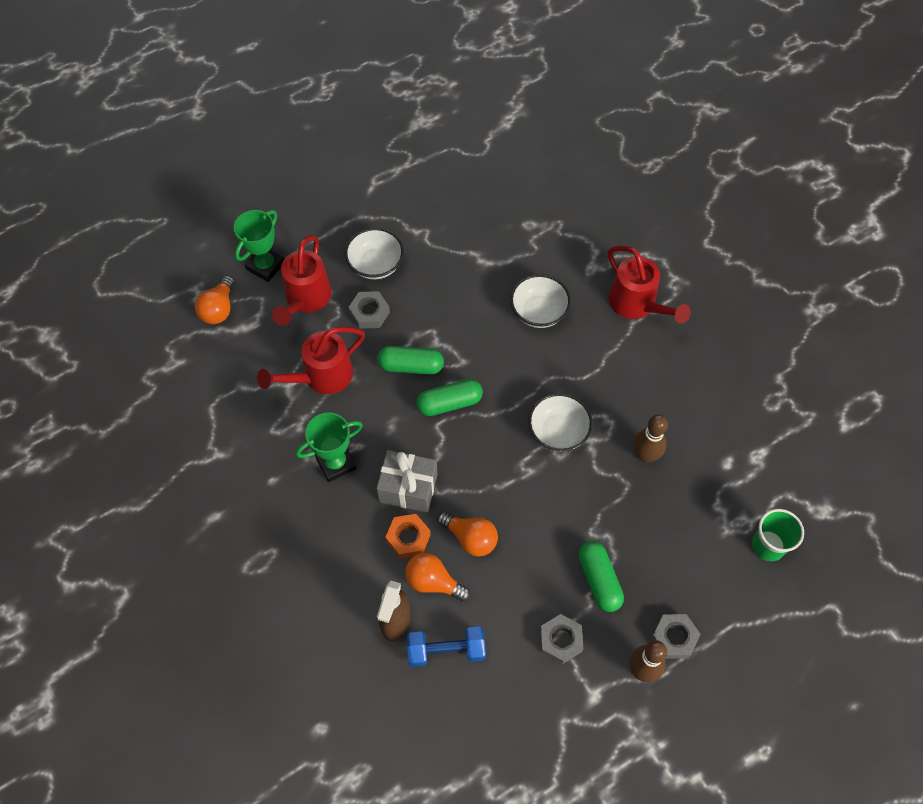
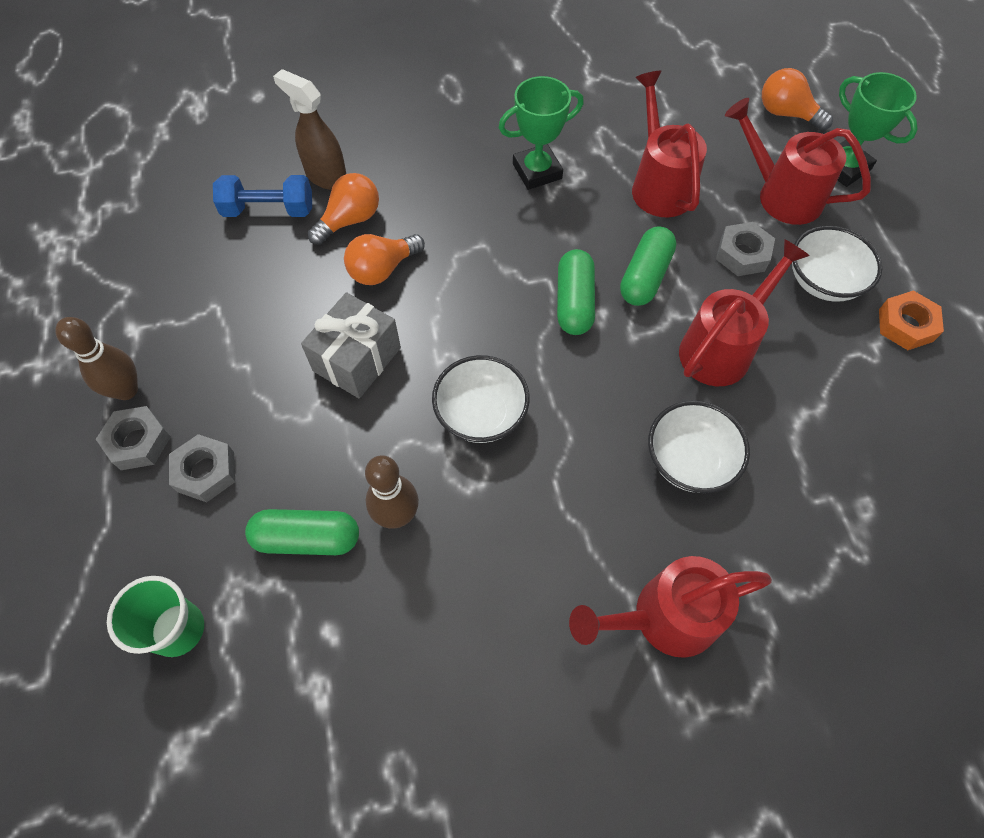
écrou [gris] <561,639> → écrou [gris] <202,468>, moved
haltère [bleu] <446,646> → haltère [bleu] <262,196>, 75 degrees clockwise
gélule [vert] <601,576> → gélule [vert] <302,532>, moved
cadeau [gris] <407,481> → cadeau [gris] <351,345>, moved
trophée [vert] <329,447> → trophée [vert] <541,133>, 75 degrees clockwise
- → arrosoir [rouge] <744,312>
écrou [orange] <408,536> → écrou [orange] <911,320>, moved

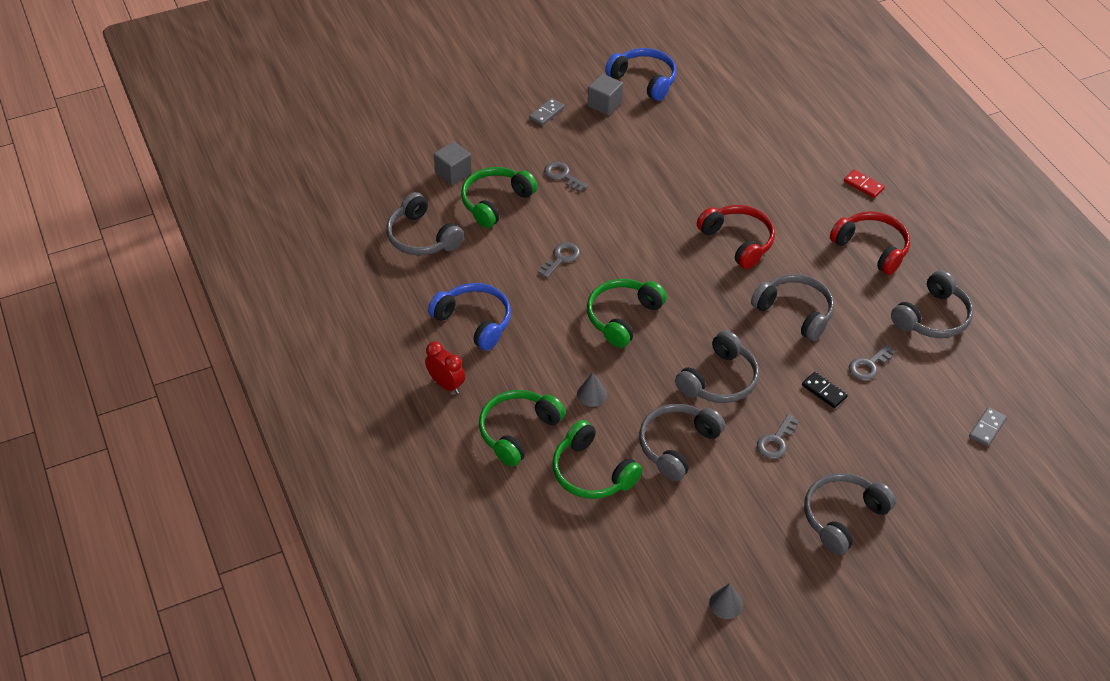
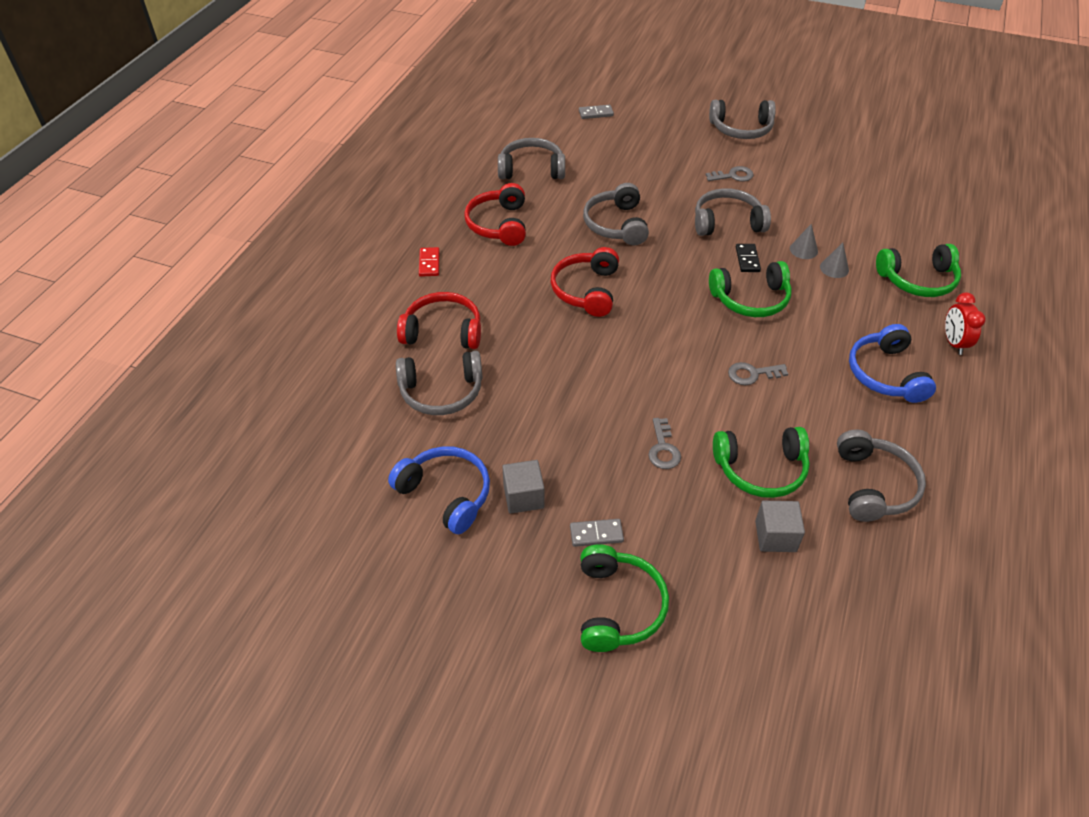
casque audio [bleu] <640,74> → casque audio [bleu] <439,490>, 135 degrees clockwise
casque audio [gris] <682,442> → casque audio [gris] <439,383>, moved
- → casque audio [rouge] <439,320>
casque audio [vert] <597,459> → casque audio [vert] <625,598>, moved
domino [noir] <825,390> → domino [noir] <748,258>, moved
cône [gris] <726,601> → cône [gris] <804,241>, moved
clé [gris] <872,362> → -

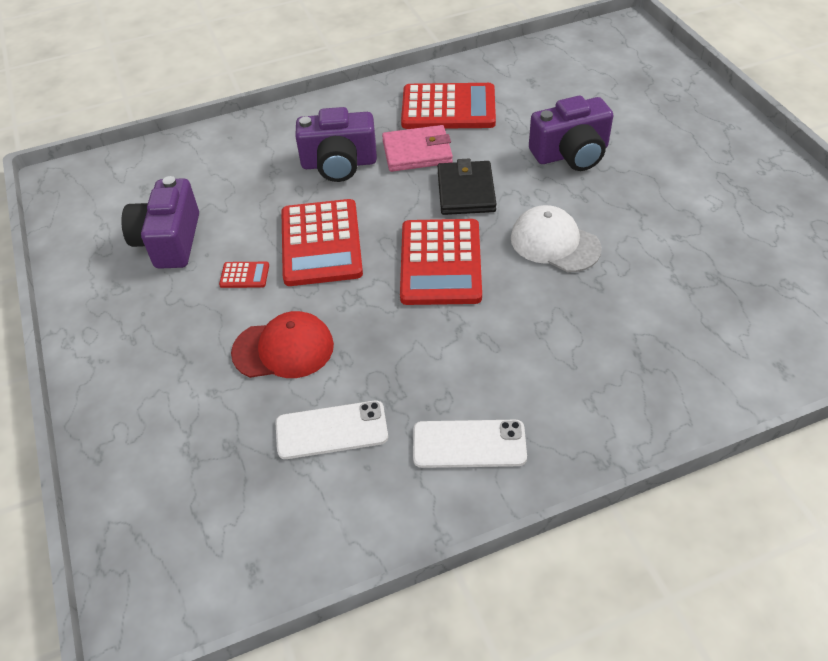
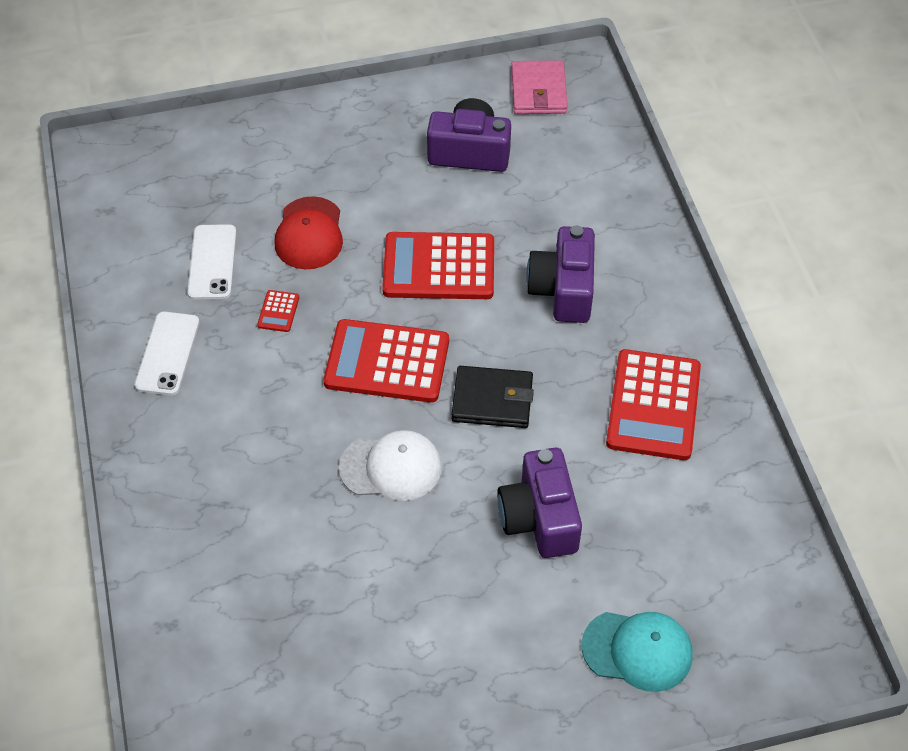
calculatrice [rouge] <244,275> → calculatrice [rouge] <278,311>, moved
casquette [blanc] <556,238> → casquette [blanc] <390,465>, 45 degrees clockwise
portefeuille [rose] <417,148> → portefeuille [rose] <539,87>, moved
- → casquette [turquoise] <637,652>

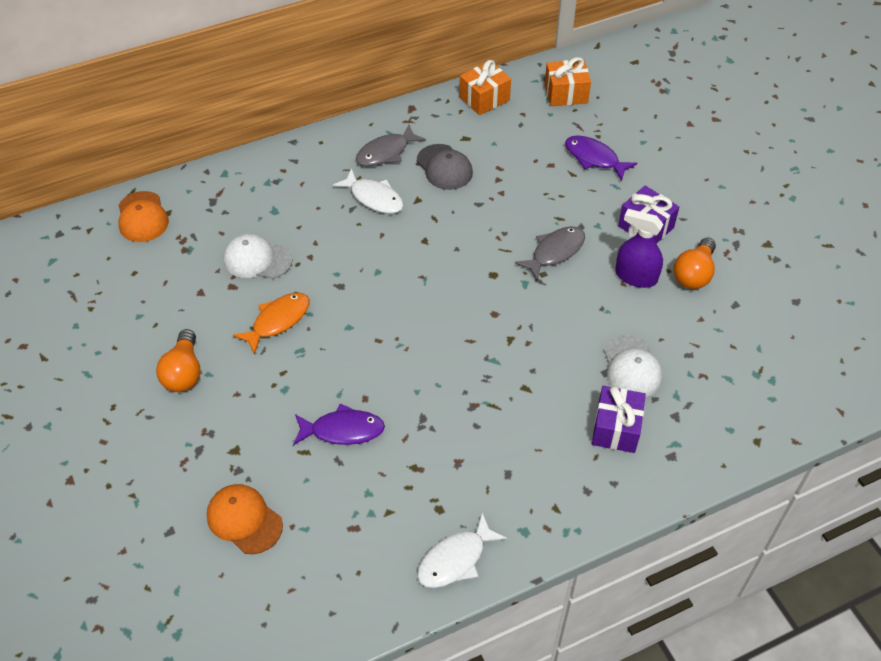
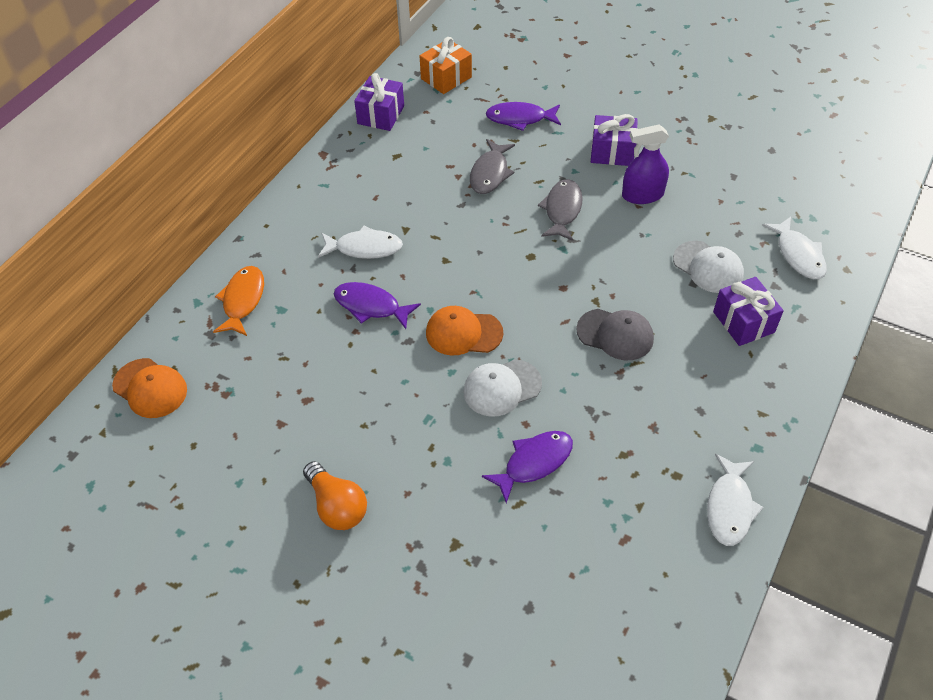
poisson [orange] <271,324> → poisson [orange] <238,301>, moved
- → poisson [violet] <377,305>
cadeau [orange] <485,87> → cadeau [violet] <379,102>
casquette [orange] <245,519> → casquette [orange] <464,331>, moved
casquette [blanc] <258,256> → casquette [blanc] <502,388>, moved
poisson [gris] <391,146> → poisson [gris] <492,166>, moved
casquette [gris] <445,167> → casquette [gris] <615,334>, moved
- → poisson [blanc] <794,248>
ampoule [orange] <695,263> → -

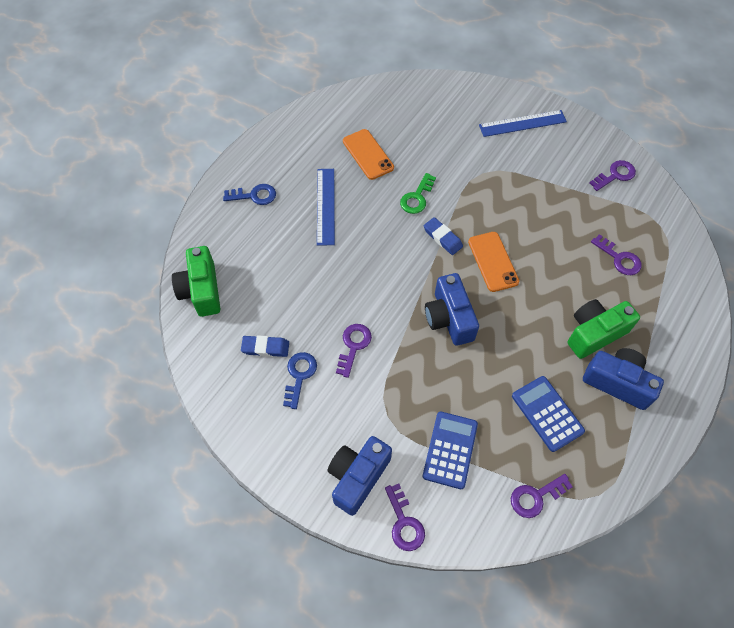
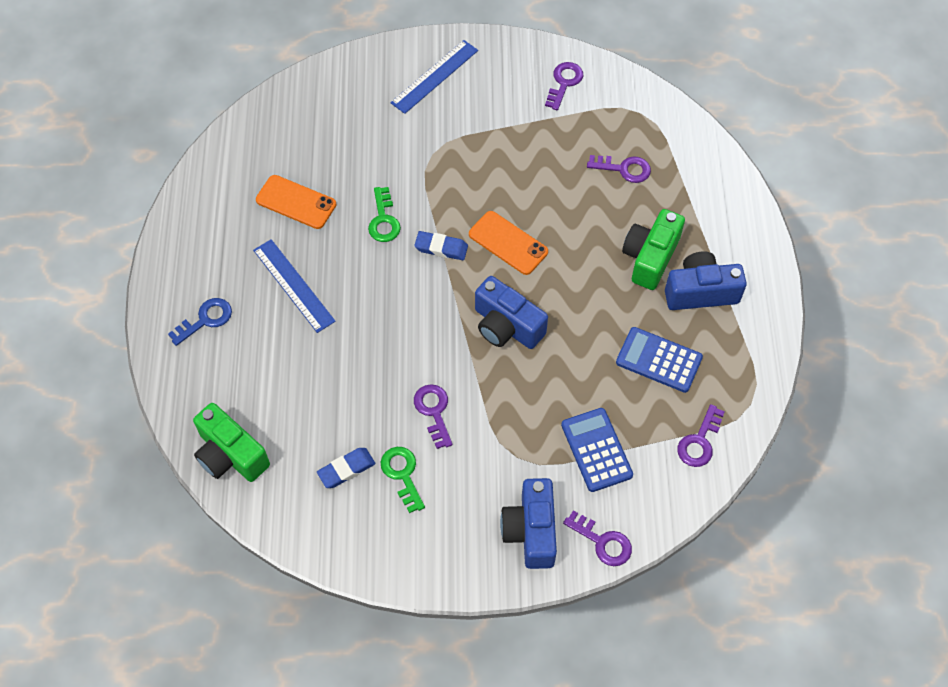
clé [bleu] <300,380> → clé [vert] <403,480>

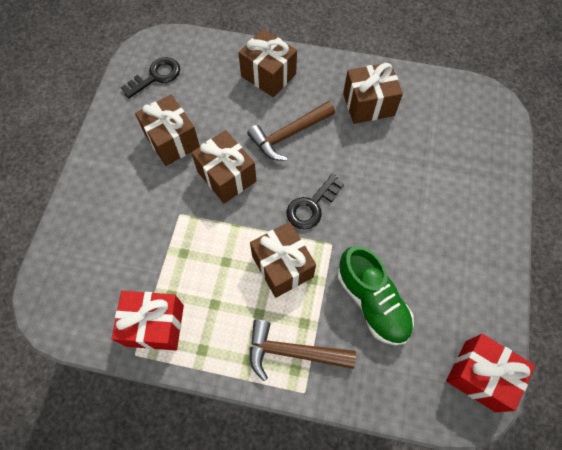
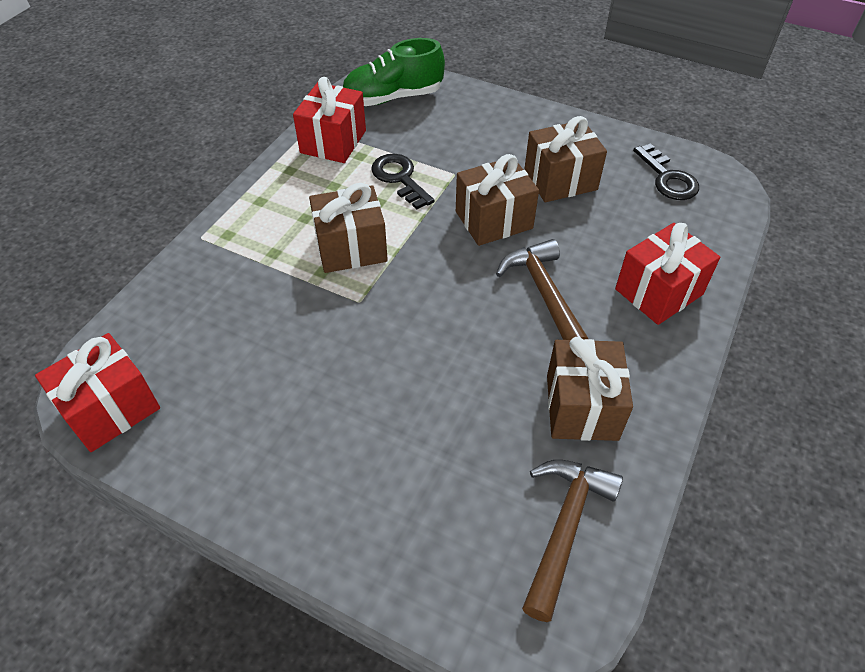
chaussure [vert] <376,295> → chaussure [vert] <394,72>, moved
clé [noir] <315,201> → clé [noir] <403,182>, moved
marteau [marron] <303,350> → marteau [marron] <572,541>, moved
cadeau [marron] <267,63> → cadeau [rouge] <667,274>

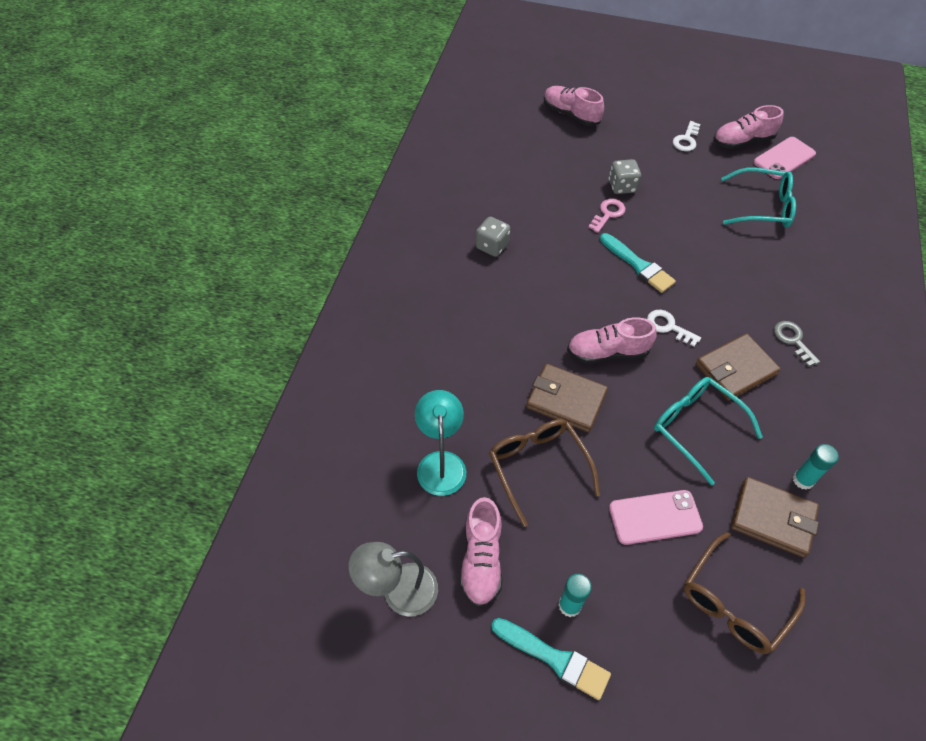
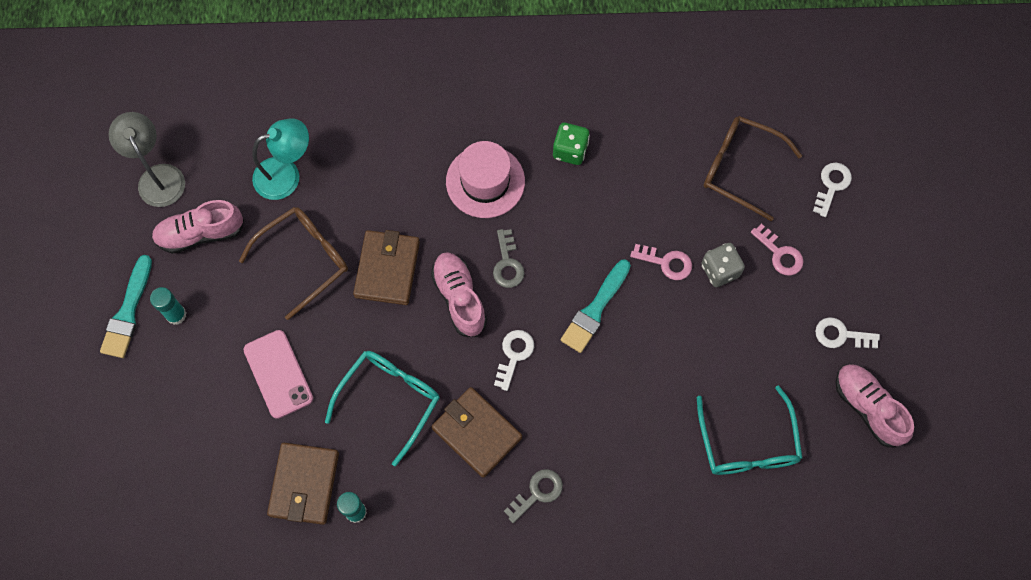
- → chapeau [rose] <485,179>
- → clé [gris] <509,258>
dé [gris] <493,237> → dé [vert] <571,144>
lunettes [marron] <744,593> → lunettes [marron] <752,168>, moved
- → clé [rose] <777,249>
chaussure [rose] <574,106> → clé [blanc] <832,189>
téléphone [rose] <784,158> → -

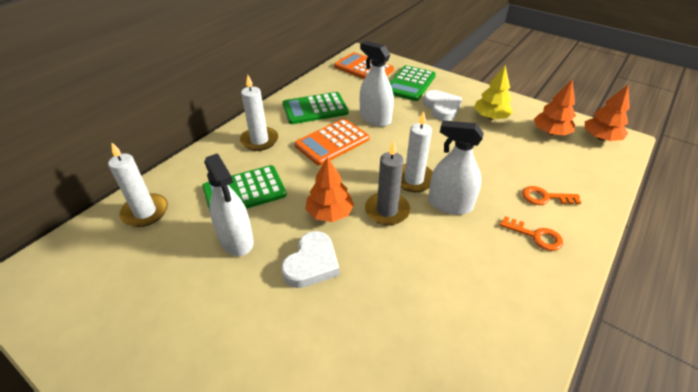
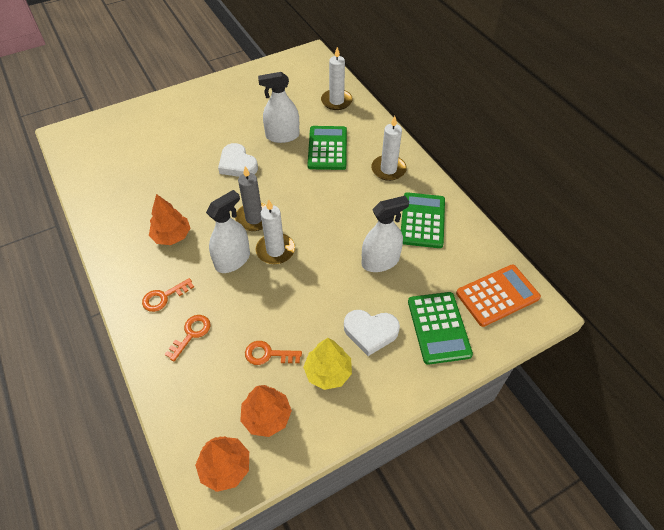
arbre [orange] <329,189> → arbre [orange] <170,219>, moved
- → clé [orange] <273,353>
calculatrice [vert] <413,83> → calculatrice [vert] <440,328>, 150 degrees counterclockwise
calculatrice [orange] <332,142> → -

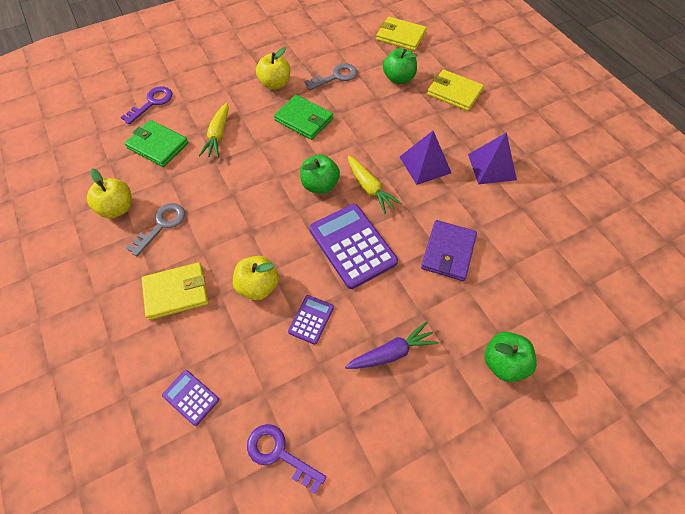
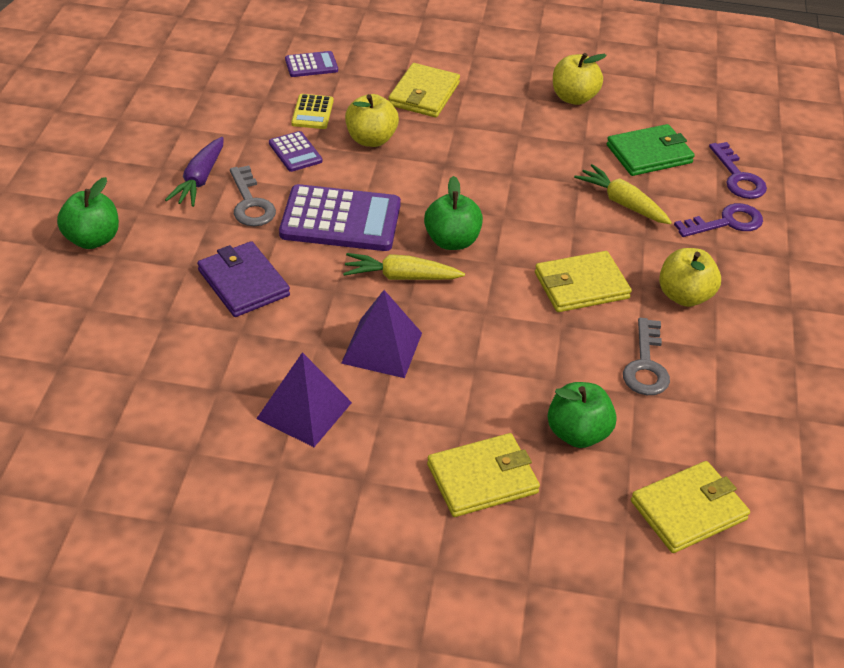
clé [gris] <155,230> → clé [gris] <253,196>, moved
- → calculatrice [jaune] <312,111>
portefeuille [vert] <303,117> → portefeuille [jaune] <583,281>
clé [violet] <286,459> → clé [violet] <718,220>, moved

